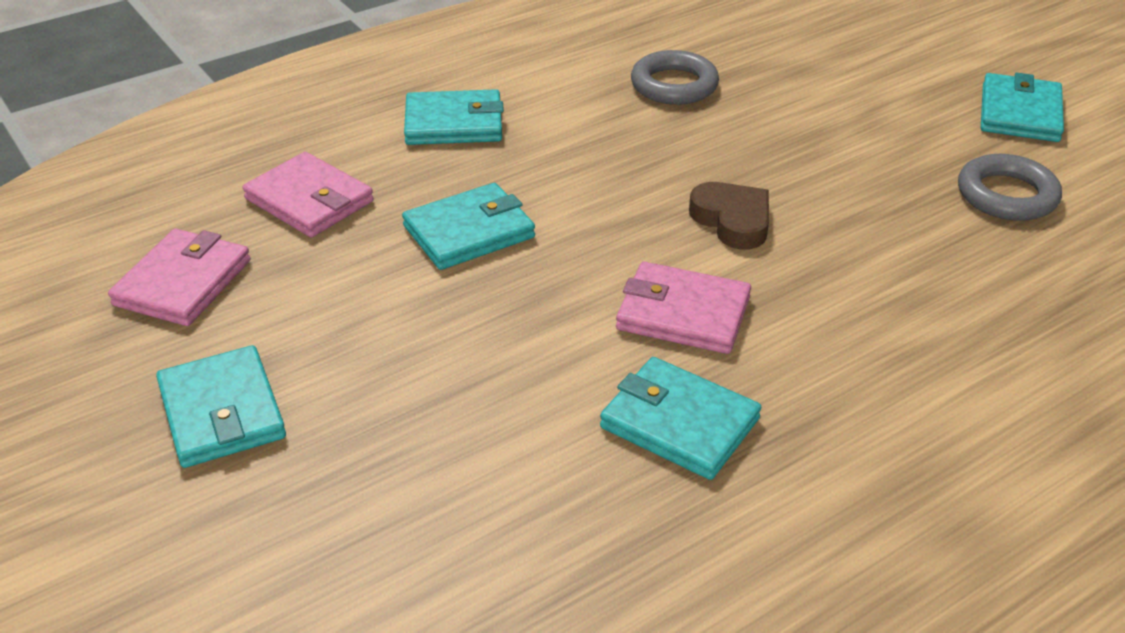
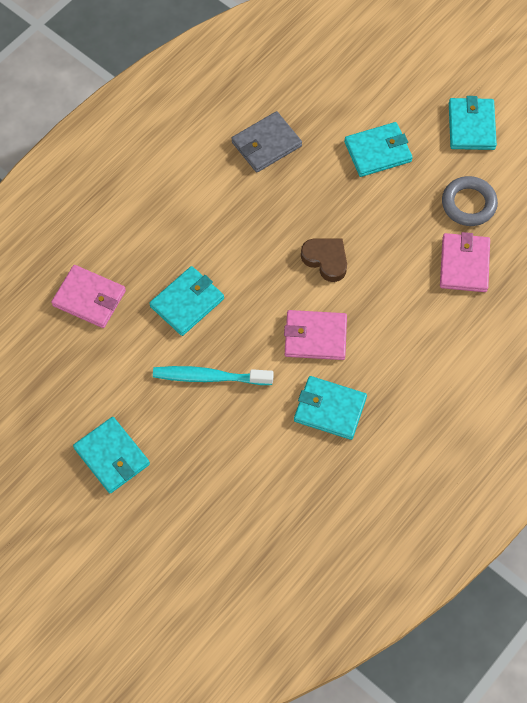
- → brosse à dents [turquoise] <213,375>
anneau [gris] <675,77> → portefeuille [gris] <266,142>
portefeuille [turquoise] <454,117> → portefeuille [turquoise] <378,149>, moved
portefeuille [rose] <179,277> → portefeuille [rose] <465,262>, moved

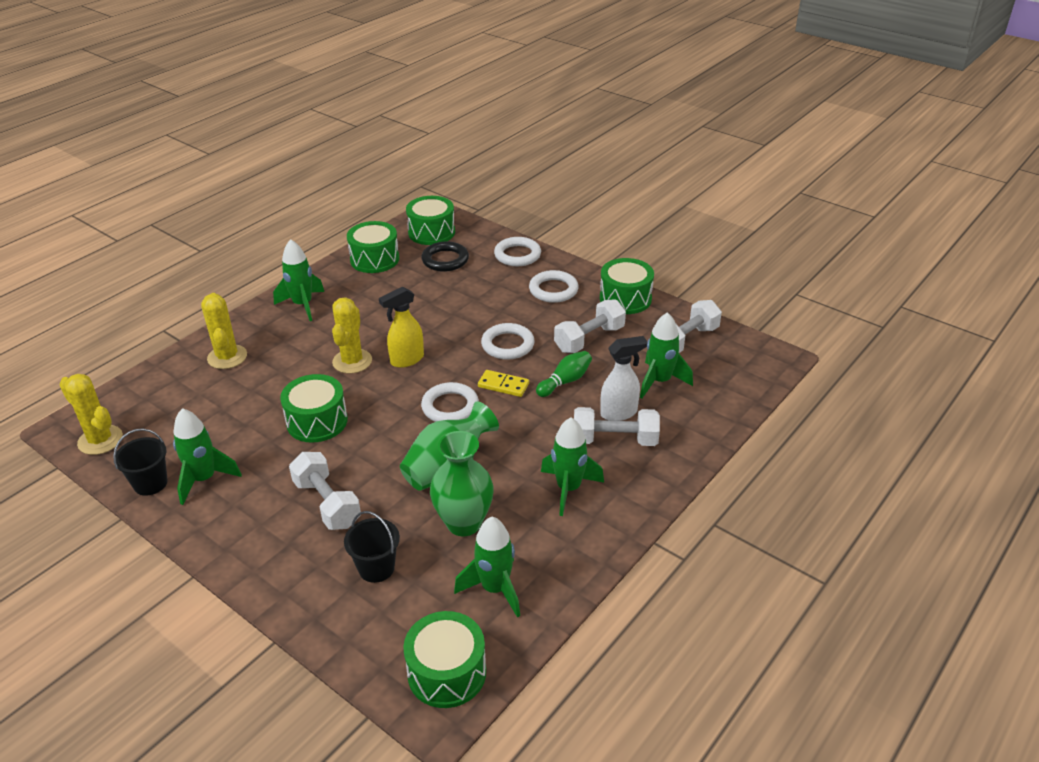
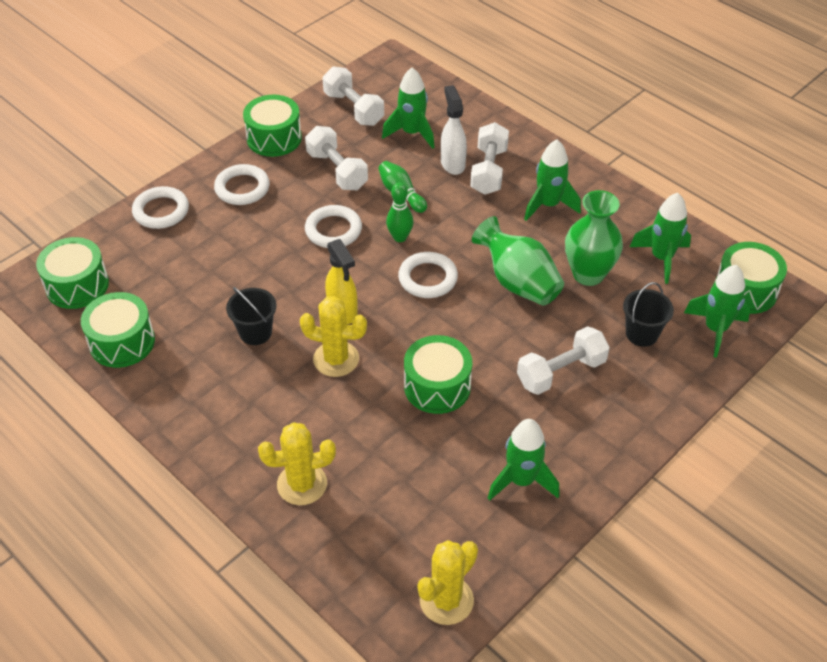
seau [noir] <140,462> → seau [noir] <251,316>, moved
domino [jaune] <503,383> → quille [vert] <400,212>
fusée [vert] <298,280> → fusée [vert] <717,311>, moved
anneau [noir] <445,256> → -

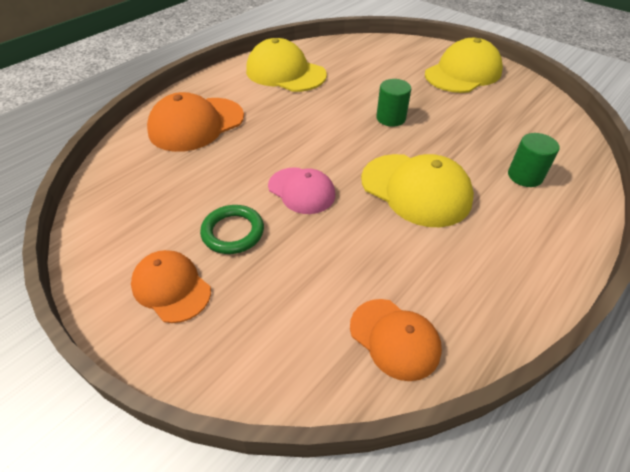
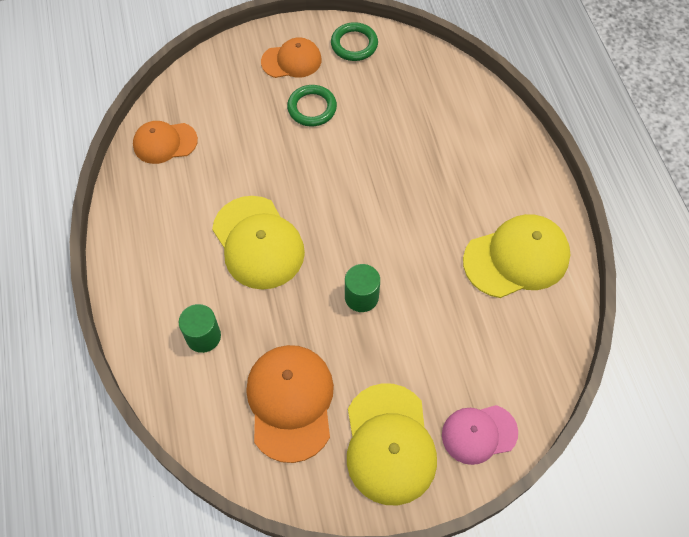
casquette [jaune] <417,190> → casquette [jaune] <258,243>, 105 degrees counterclockwise
casquette [orange] <195,122> → casquette [orange] <290,404>, moved
- → anneau [vert] <354,41>
casquette [rose] <301,190> → casquette [rose] <480,435>, moved

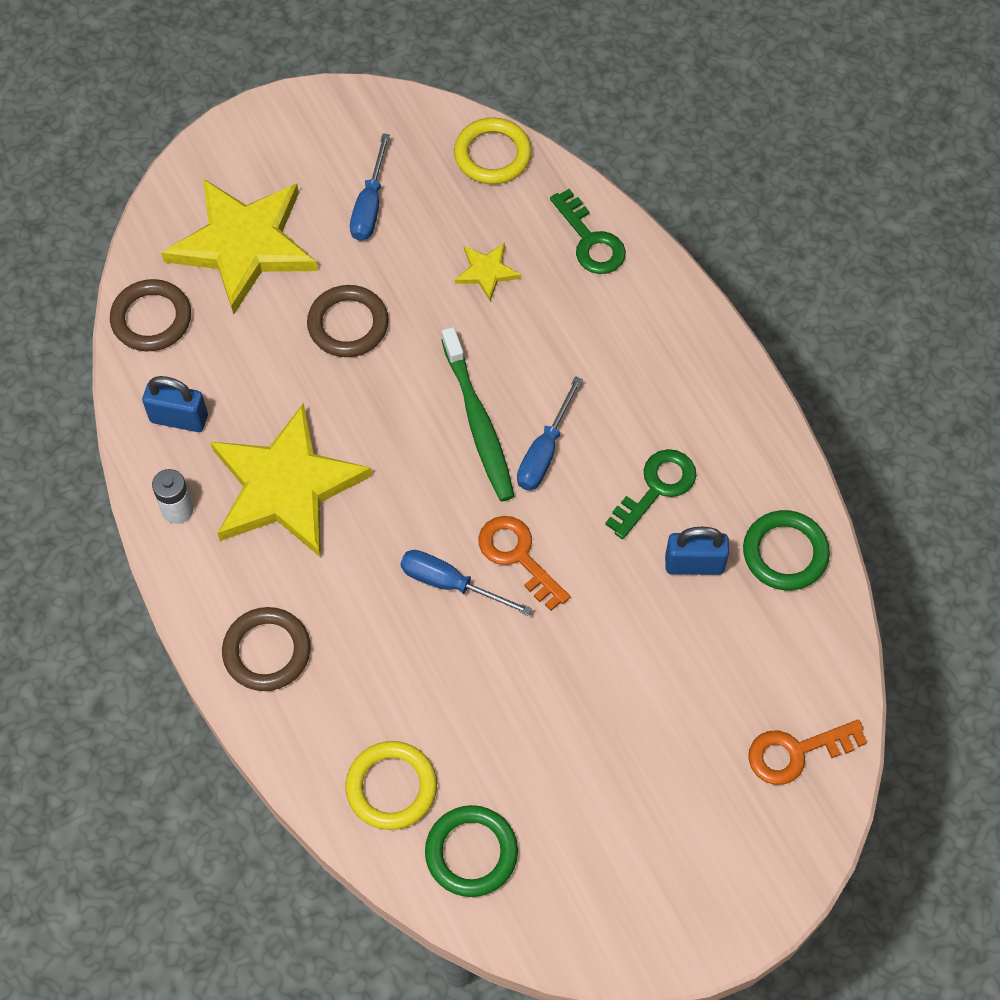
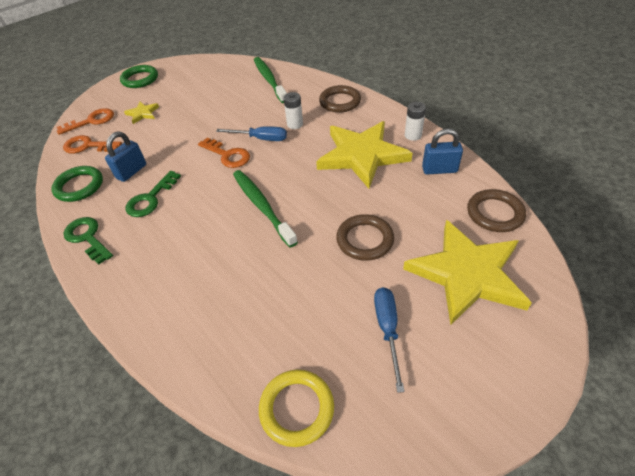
- → clé [orange] <92,144>
clé [vert] <588,231> → clé [vert] <88,241>, moved
cadenas [bleu] <697,550> → cadenas [bleu] <125,157>, 45 degrees counterclockwise
anneau [vert] <471,851> → anneau [vert] <139,76>, moved
étoile [jaune] <488,272> → étoile [jaune] <141,113>, moved
anneau [jaune] <391,785> → brosse à dents [vert] <270,80>
- → pile [blanc] <293,110>
tournevis [bleu] <550,433> → -

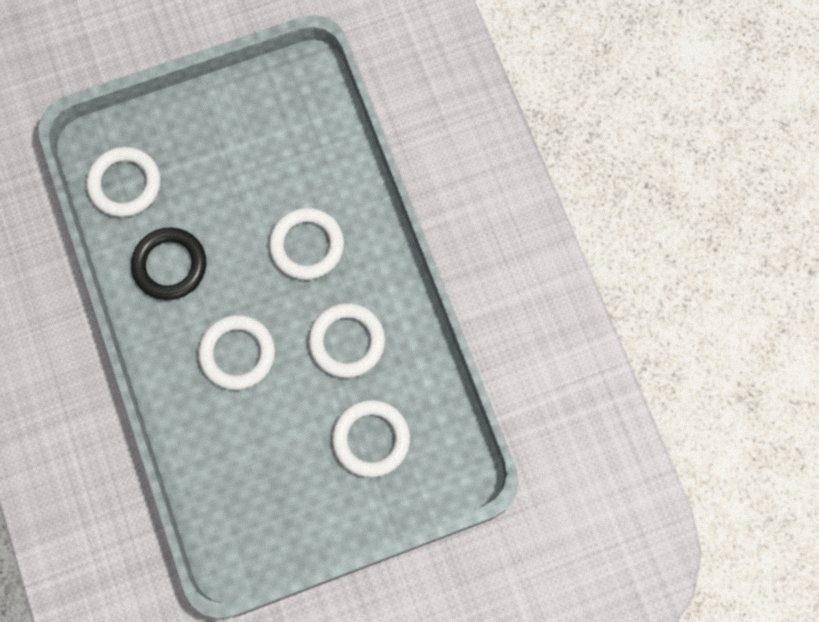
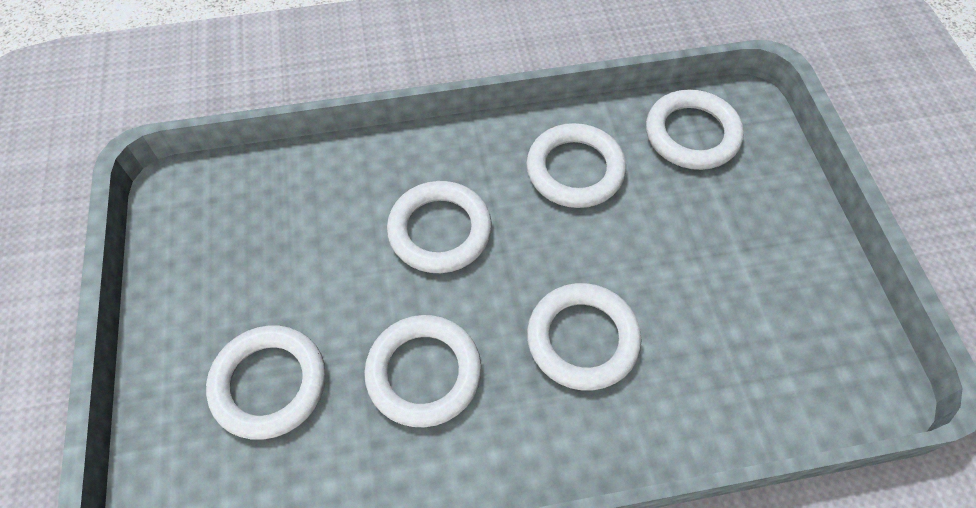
anneau [noir] <168,263> → anneau [blanc] <576,165>

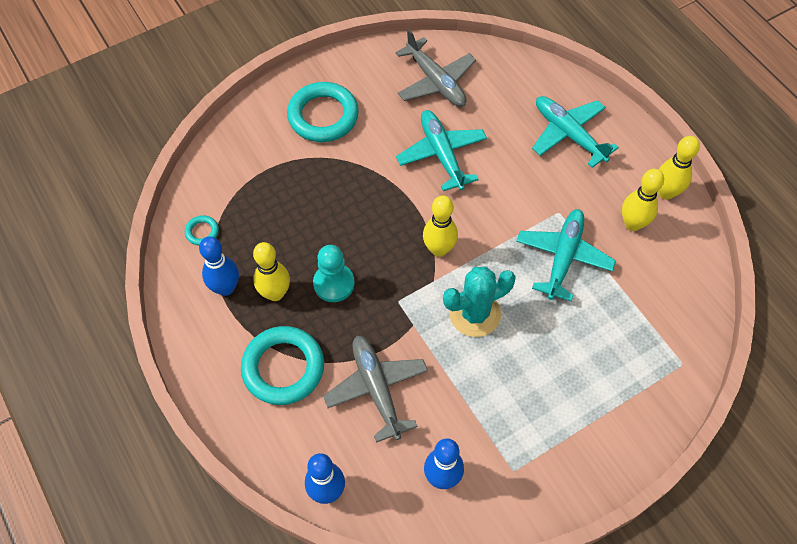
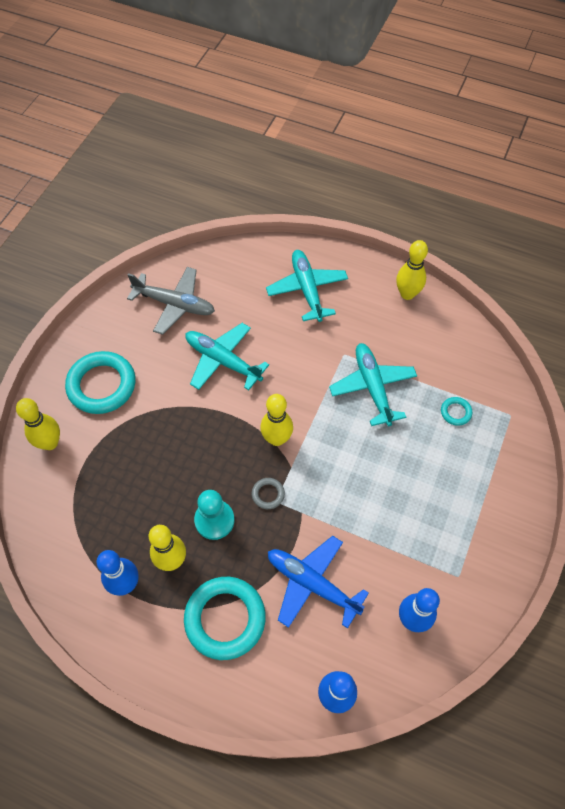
quille [jaune] <643,200> → quille [jaune] <38,424>, moved
- → anneau [gris] <268,493>
avion [turquoise] <575,132> → avion [turquoise] <307,286>, 60 degrees clockwise
avion [gris] <375,389> → avion [bleu] <318,582>
anneau [turquoise] <202,230> → anneau [turquoise] <456,411>, moved
cactus [turquoise] <479,301> → -

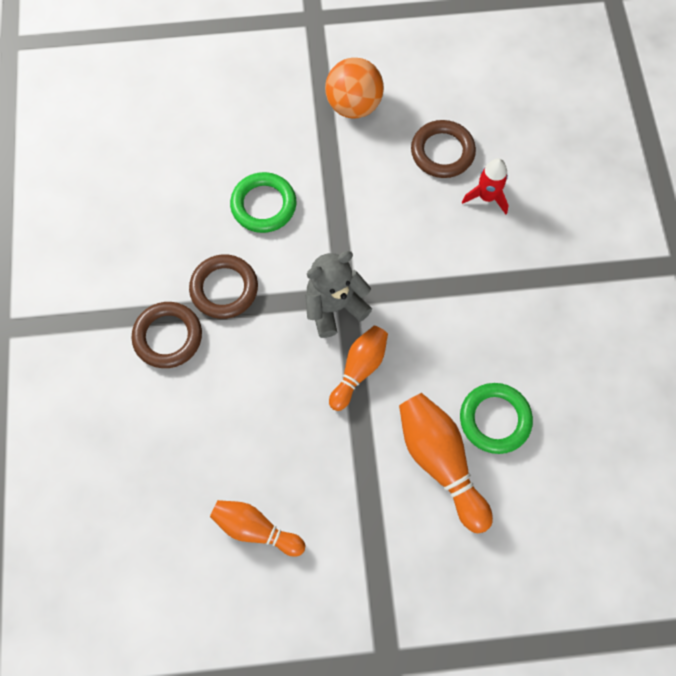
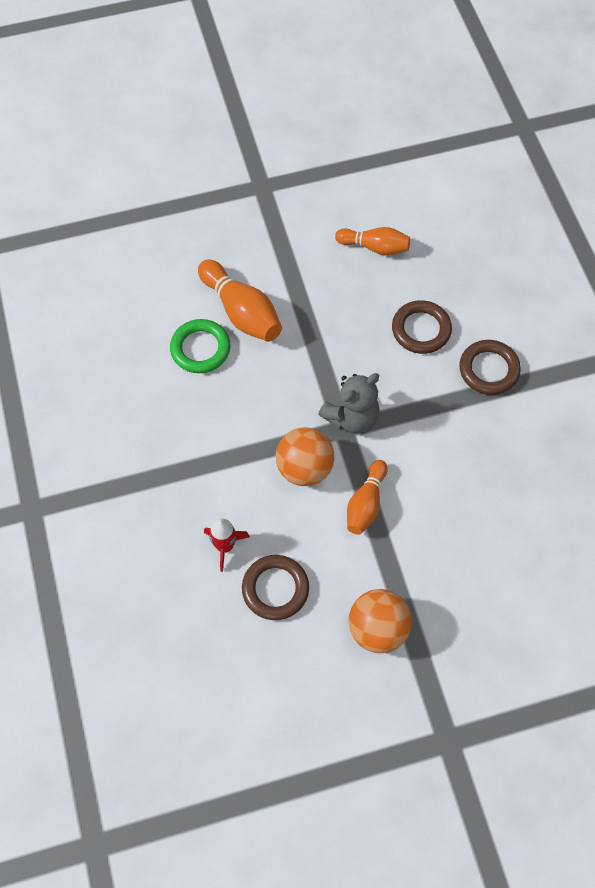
- → balle [orange] <305,456>
quille [orange] <358,368> → quille [orange] <367,497>, moved
anneau [marron] <223,286> → anneau [marron] <422,327>, moved
anneau [vert] <263,202> → -

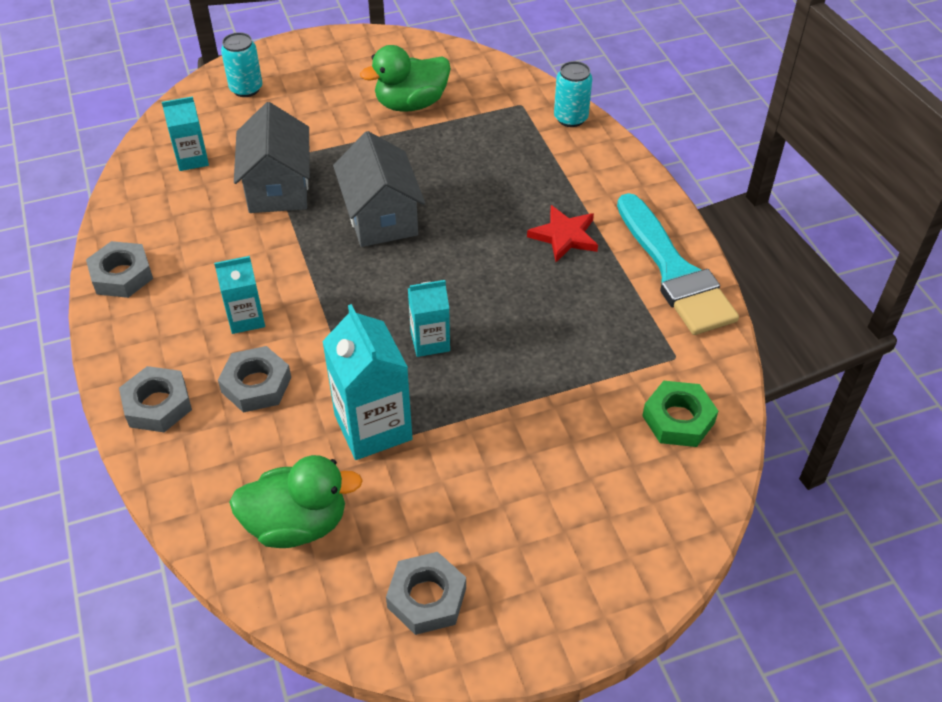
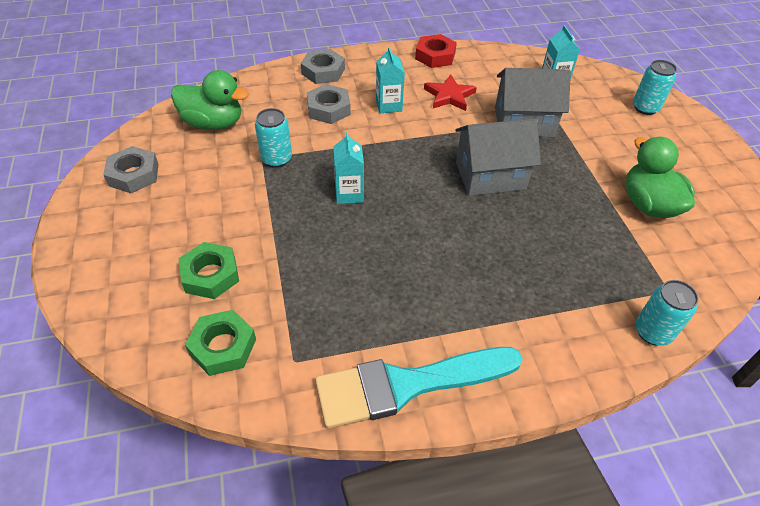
canard [vert] <296,501> → canard [vert] <210,100>, 75 degrees counterclockwise
- → écrou [vert] <209,270>
brique de lait [turquoise] <367,382> → canette [turquoise] <273,138>
écrou [gris] <119,269> → écrou [rouge] <436,51>
étoile [rouge] <562,233> → étoile [rouge] <450,93>, moved

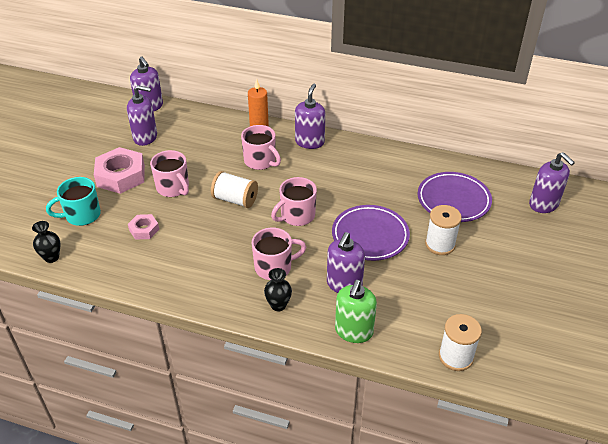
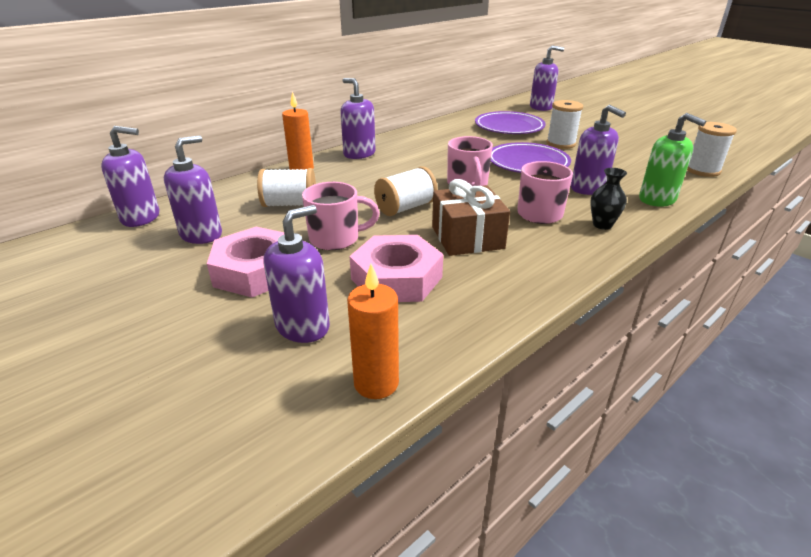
- → bobine [blanc] <286,187>
tasse [turquoise] <73,201> → distributeur de savon [violet] <297,274>
vase [noir] <46,242> → bougie [orange] <373,331>
écrou [rose] <143,227> → écrou [rose] <396,268>, x1.92
- → cadeau [marron] <471,217>
tasse [rose] <261,147> → -

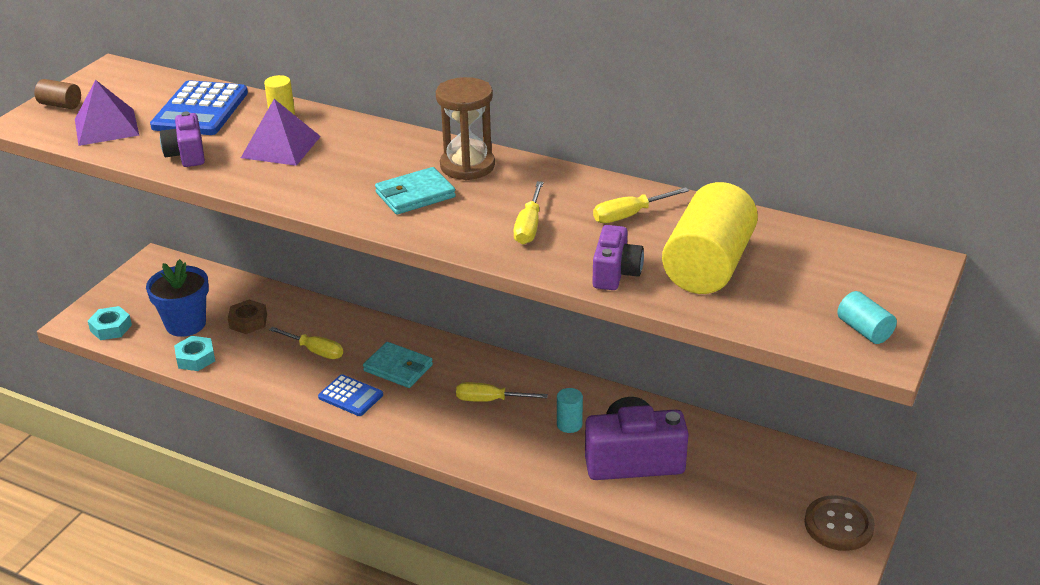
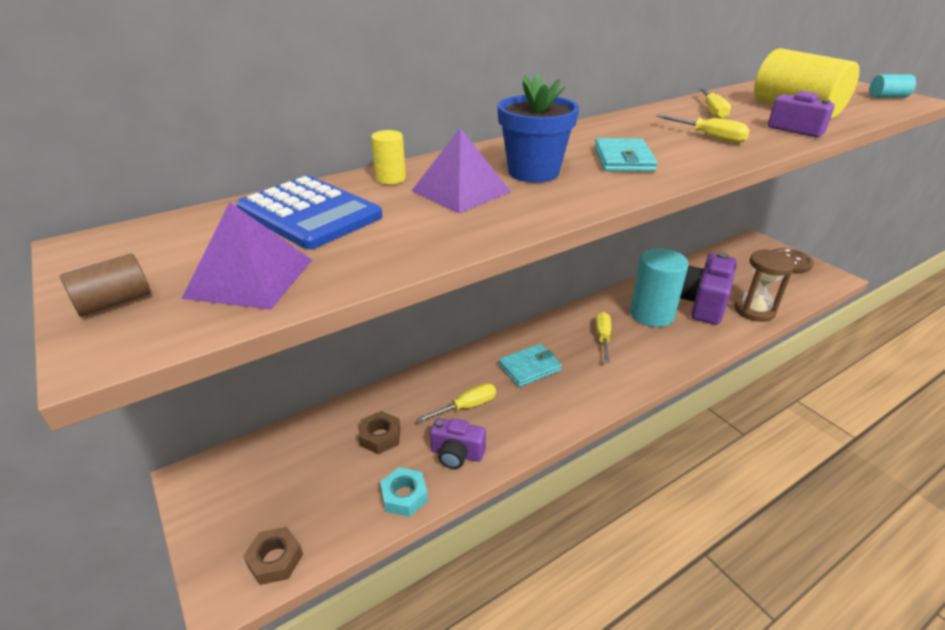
écrou [turquoise] <110,323> → écrou [marron] <273,556>
appareil photo [violet] <182,139> → appareil photo [violet] <458,443>, moved
pot de fleurs [bleu] <177,298> → pot de fleurs [bleu] <538,128>, moved
tournevis [jaune] <502,392> → tournevis [jaune] <603,337>, 150 degrees clockwise
cylindre [turquoise] <570,410> → cylindre [turquoise] <659,287>, x2.24
sablier [marron] <465,128> → sablier [marron] <765,285>, moved
calculatrice [bleu] <350,395> → -

